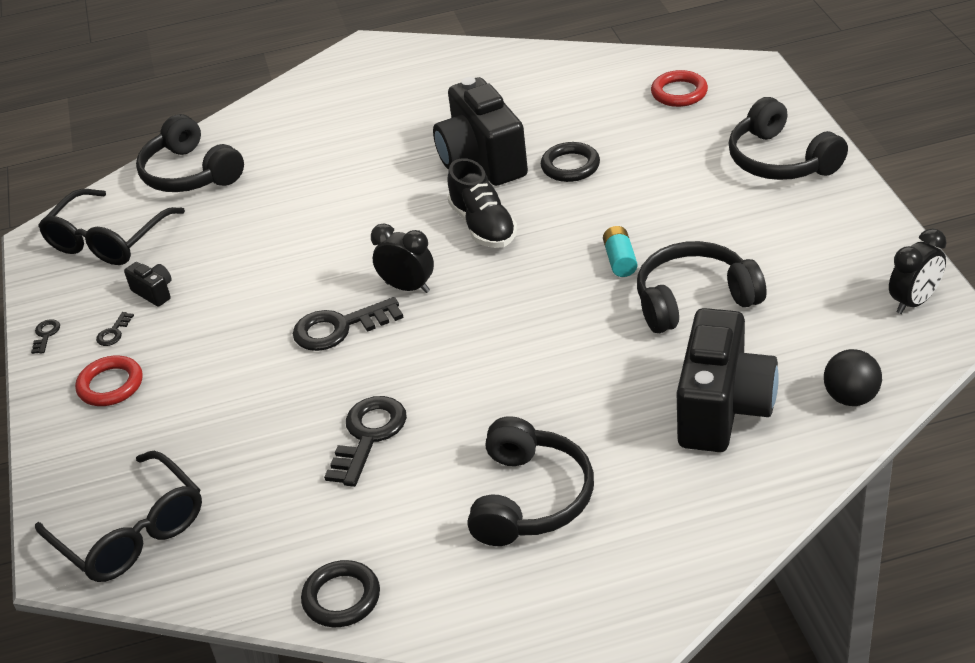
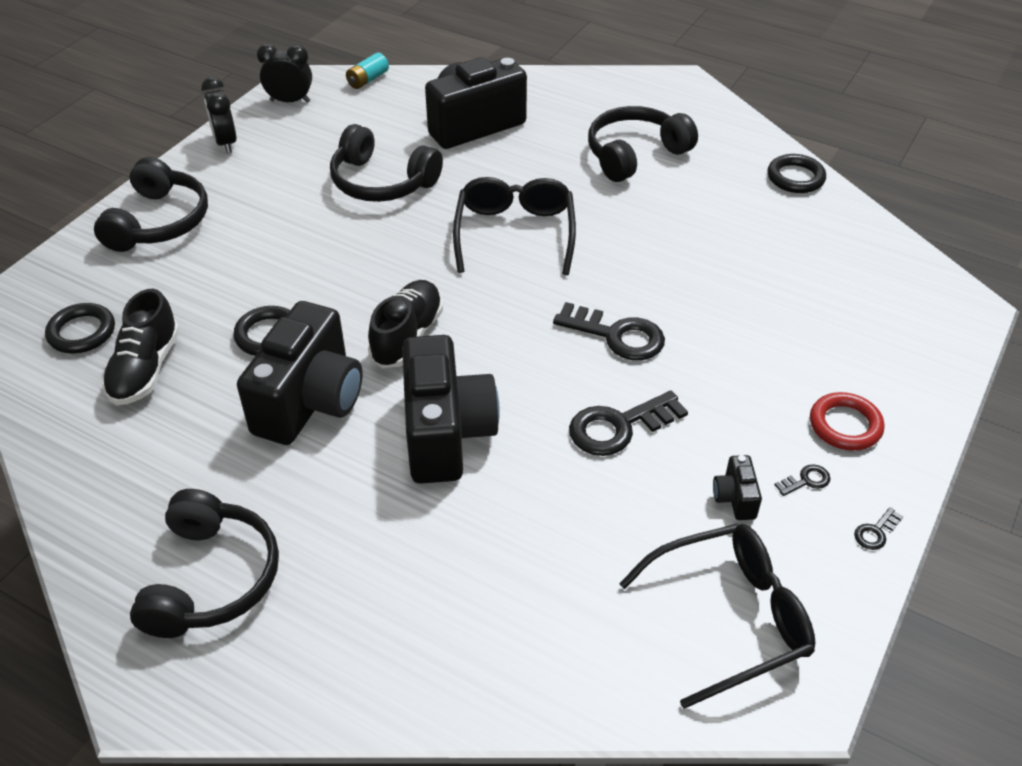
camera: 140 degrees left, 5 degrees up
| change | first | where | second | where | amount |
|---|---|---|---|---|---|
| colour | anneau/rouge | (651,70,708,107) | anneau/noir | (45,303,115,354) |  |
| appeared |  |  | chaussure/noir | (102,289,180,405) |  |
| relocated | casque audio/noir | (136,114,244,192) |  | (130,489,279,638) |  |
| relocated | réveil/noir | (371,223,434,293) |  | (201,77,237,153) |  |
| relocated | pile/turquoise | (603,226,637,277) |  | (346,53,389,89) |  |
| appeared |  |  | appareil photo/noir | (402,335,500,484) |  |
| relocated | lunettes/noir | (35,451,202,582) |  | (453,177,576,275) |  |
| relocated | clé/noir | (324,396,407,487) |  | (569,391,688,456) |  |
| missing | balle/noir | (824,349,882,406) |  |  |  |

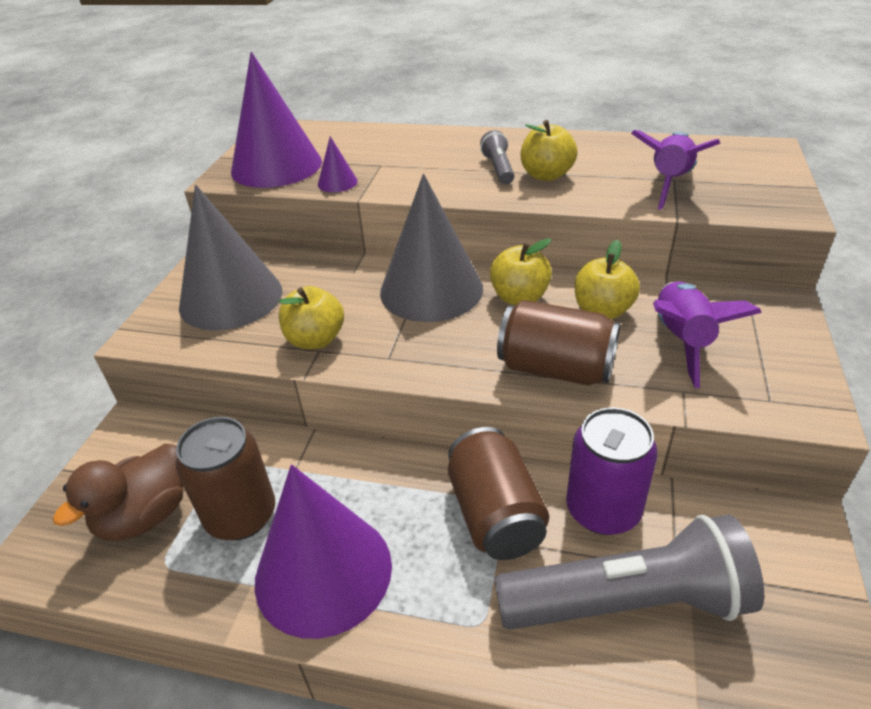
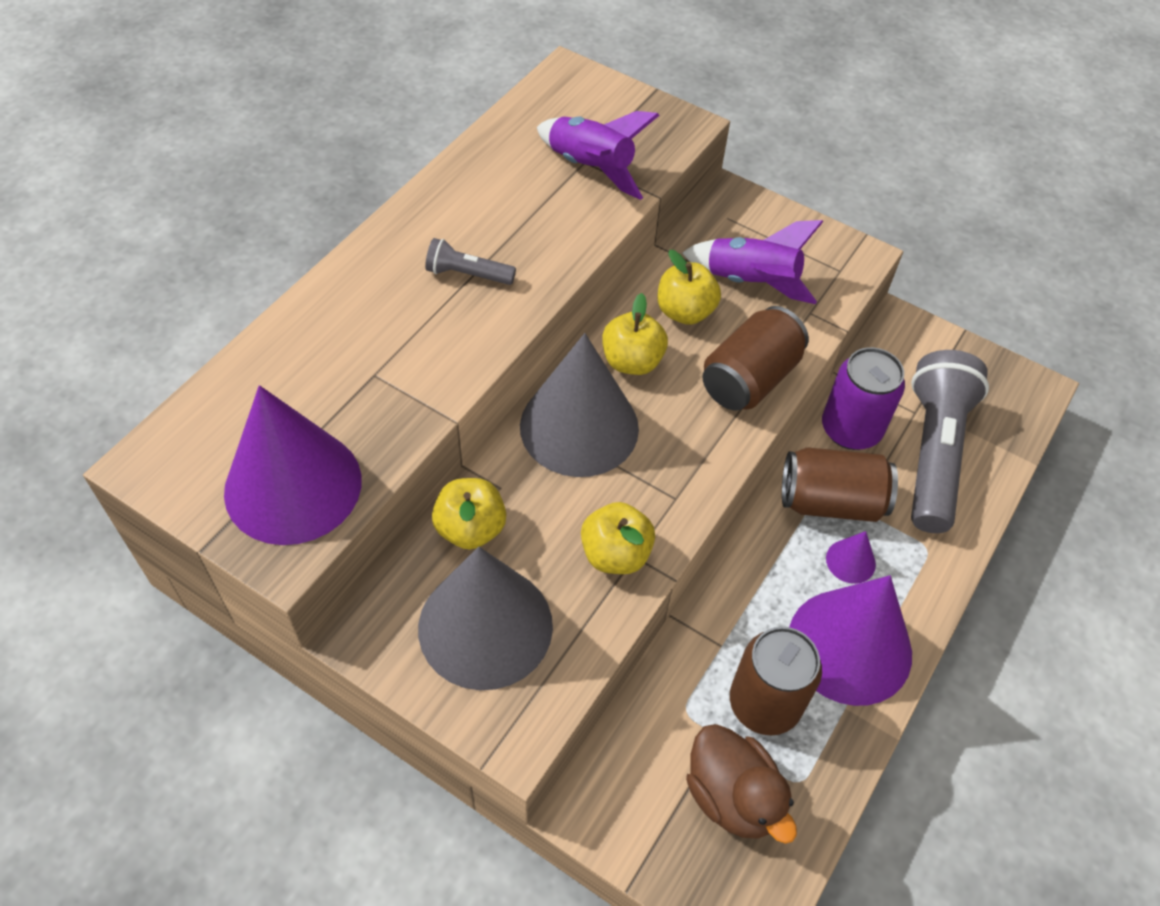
camera: 75 degrees left, 15 degrees up
| change | first | where | second | where | amount |
|---|---|---|---|---|---|
| relocated | pomme/jaune | (521,120,578,181) |  | (432,478,506,549) |  |
| relocated | cône/violet | (318,136,358,192) |  | (826,531,876,584) |  |

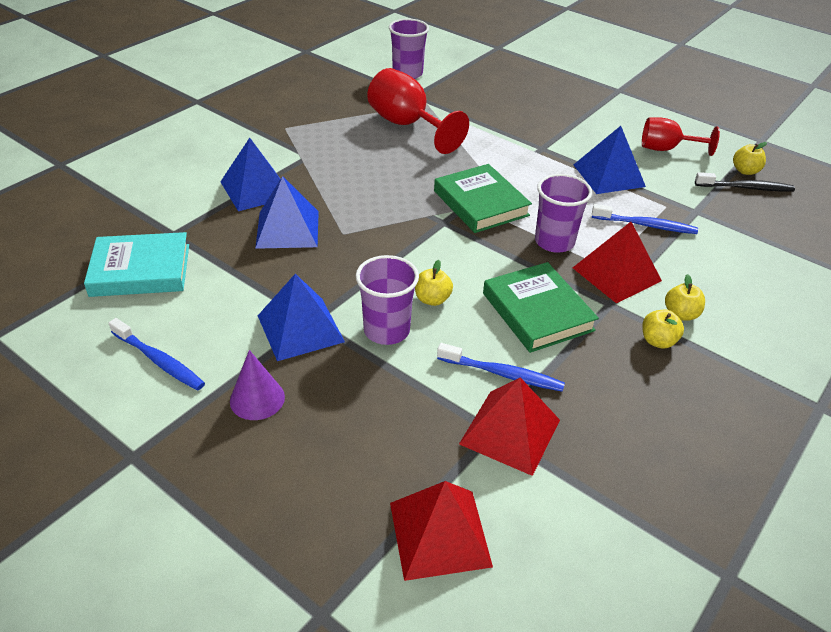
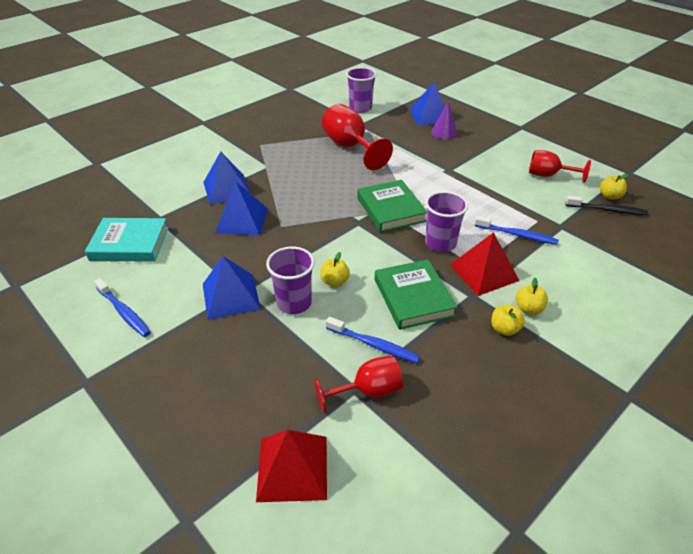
camera: 10 degrees right, 0 degrees up
| change | first | where | second | where | amount |
|---|---|---|---|---|---|
| exchanged | pyramide/rouge | (459,377,560,476) | verre à pied/rouge | (314,355,403,413) |  |
| relocated | pyramide/bleu | (574,126,646,194) |  | (410,82,445,126) |  |
| relocated | cône/violet | (230,350,285,420) |  | (431,101,457,139) |  |

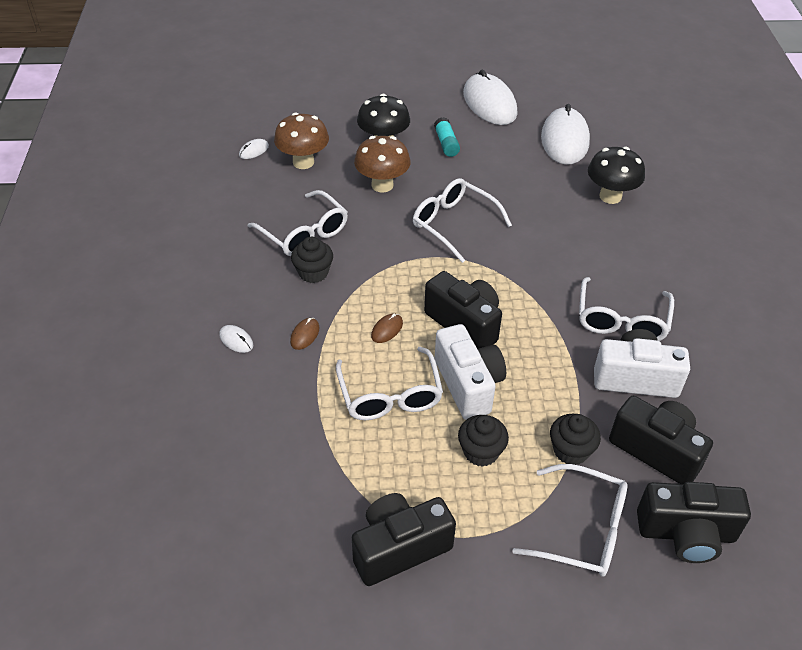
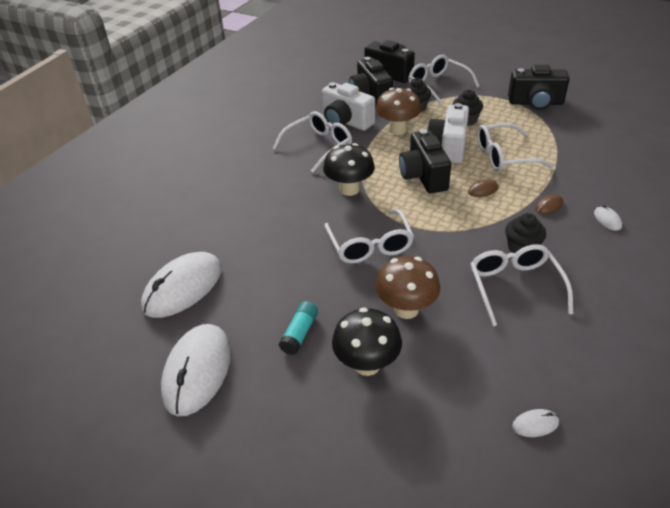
camera: 145 degrees left, 5 degrees down
| change | first | where | second | where | amount |
|---|---|---|---|---|---|
| relocated | champignon/noir | (588,147,645,204) |  | (323,143,375,196) |  |
| relocated | champignon/marron | (274,112,329,169) |  | (376,88,421,135) |  |
| spun | lunettes/blanc | (336,346,443,420) |  | (477,123,553,172) | 120 degrees counterclockwise |

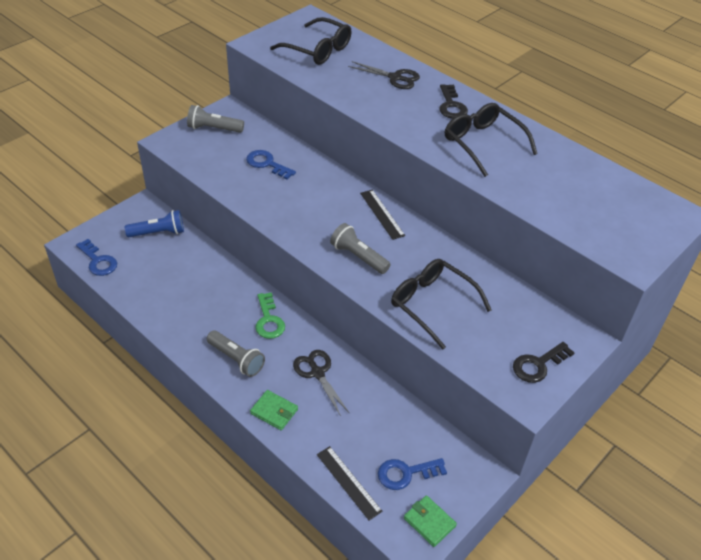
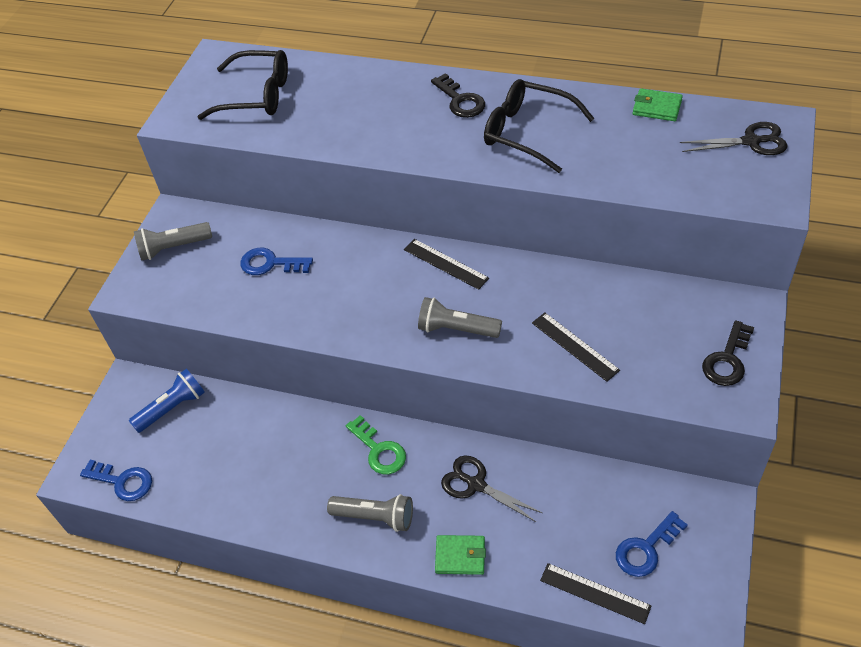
camera: 20 degrees left, 5 degrees up
| change | first | where | second | where | amount |
|---|---|---|---|---|---|
| exchanged | lunettes/noir | (391,259,491,349) | règle/noir | (532,313,620,382) |  |
| relocated | portefeuille/vert | (404,495,457,547) |  | (633,88,683,121) |  |
| relocated | ciseaux/noir | (348,61,420,89) |  | (680,122,787,155) |  |

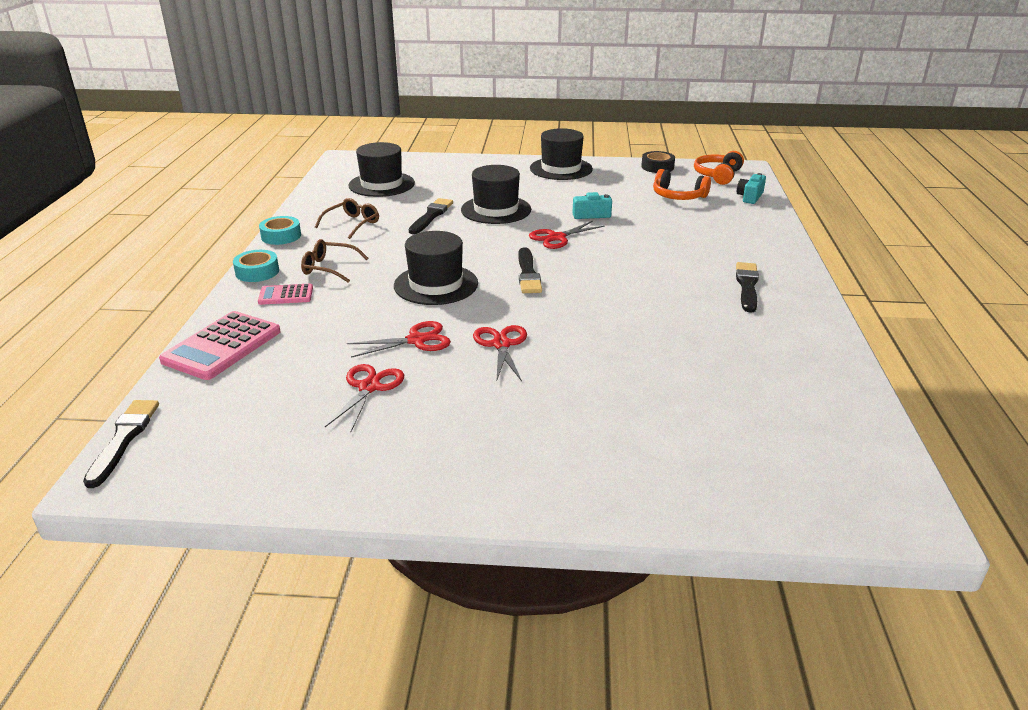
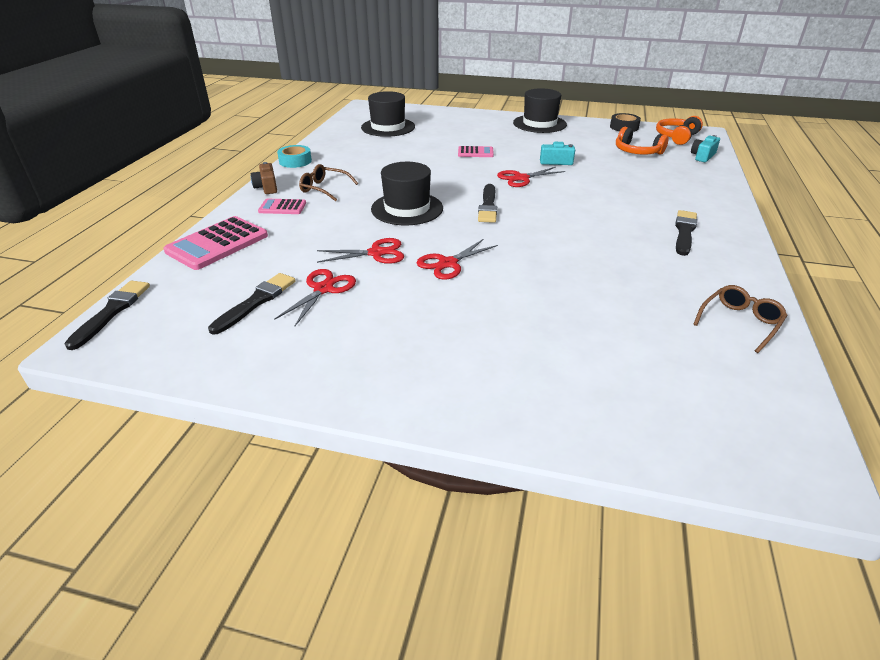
camera: 10 degrees right, 5 degrees up
| change | first | where | second | where | amount |
|---|---|---|---|---|---|
| relocated | pinceau/noir | (409,198,453,234) |  | (208,273,296,335) |  |
| exchanged | ruban adhésif/turquoise | (233,250,279,282) | appareil photo/marron | (251,162,277,194) |  |
| spun | ciseaux/rouge | (473,325,527,382) |  | (416,239,498,280) | 135 degrees counterclockwise |
| exchanged | chapeau/noir | (461,165,531,224) | calculatrice/rose | (458,146,494,157) |  |
| relocated | lunettes/marron | (315,198,379,239) |  | (693,285,788,353) |  |

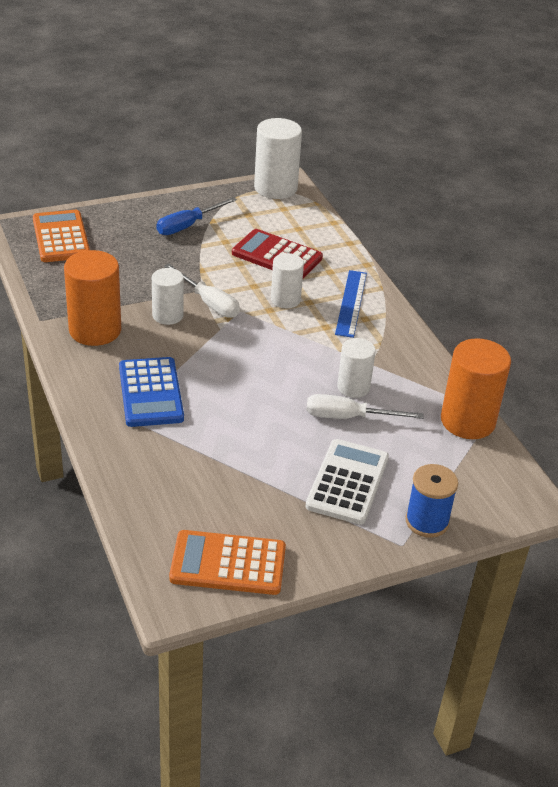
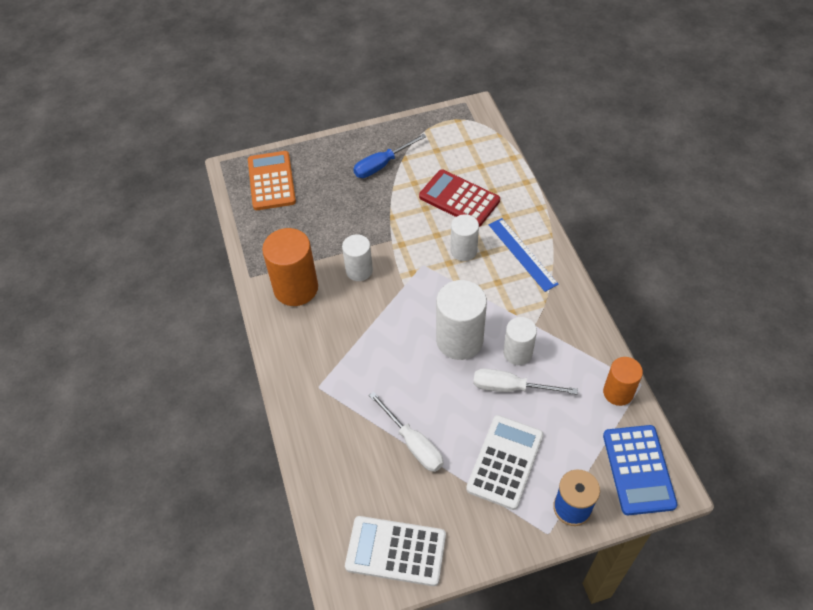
camera: 10 degrees right, 15 degrees up
| change | first | where | second | where | amount |
|---|---|---|---|---|---|
| colour | calculatrice/orange | (169,530,286,595) | calculatrice/blanc | (345,516,446,586) |  |
| relocated | tournevis/blanc | (164,264,240,318) |  | (369,392,443,472) |  |
| relocated | cylindre/blanc | (254,118,302,199) |  | (436,280,487,360) |  |
| spun | règle/bleu | (335,270,367,338) |  | (489,218,559,292) | 45 degrees counterclockwise |
| size | cylindre/orange | (441,338,511,439) |  | (603,357,643,406) | x0.61 |
| relocated | calculatrice/bleu | (119,357,184,427) |  | (603,425,678,515) |  |

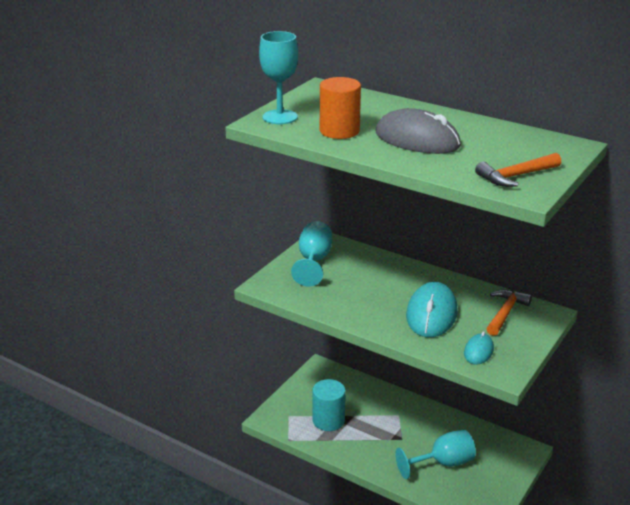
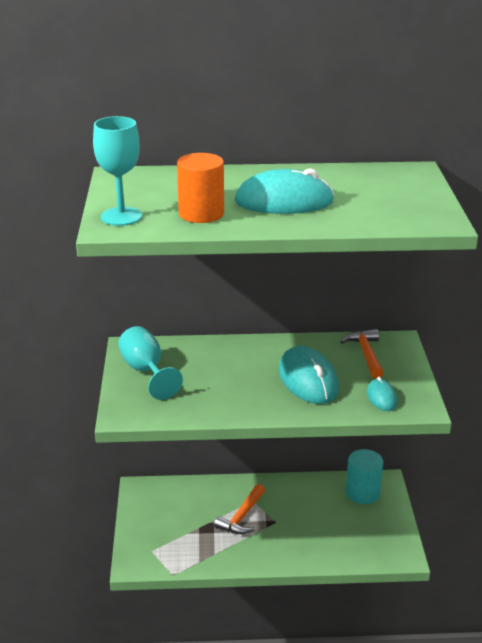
camera: 35 degrees left, 0 degrees up
| change | first | where | second | where | amount |
|---|---|---|---|---|---|
| relocated | marteau/orange | (475,153,561,187) |  | (214,484,265,534) |  |
| colour | souris/gris | (375,108,461,154) | souris/turquoise | (235,168,334,214) |  |
| relocated | cylindre/turquoise | (312,379,346,431) |  | (346,449,383,504) |  |
| missing | verre à pied/turquoise | (395,430,476,479) |  |  |  |

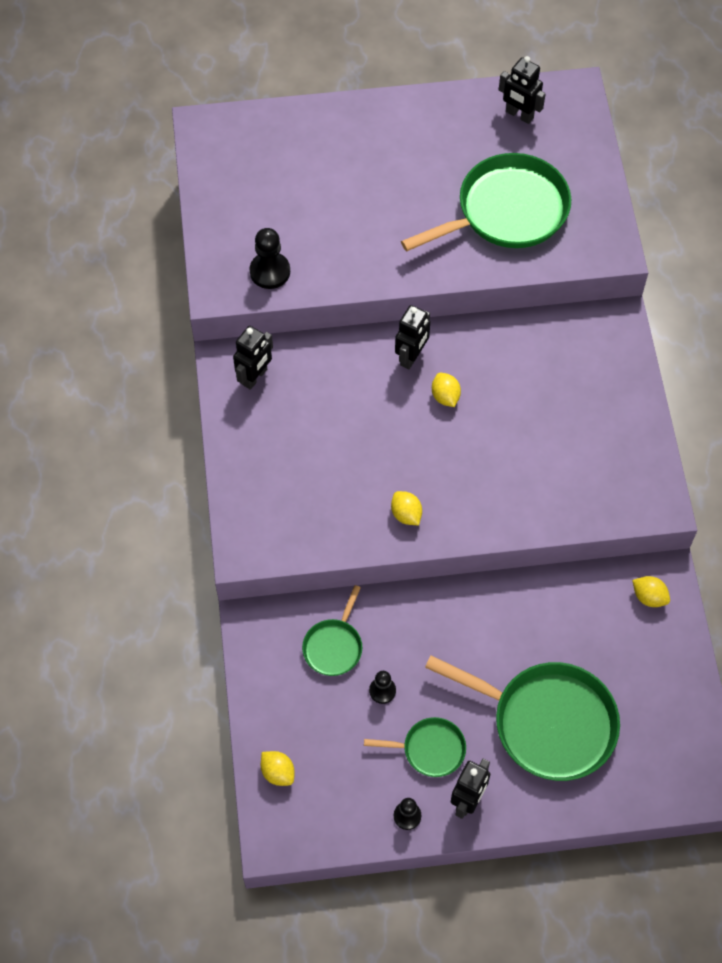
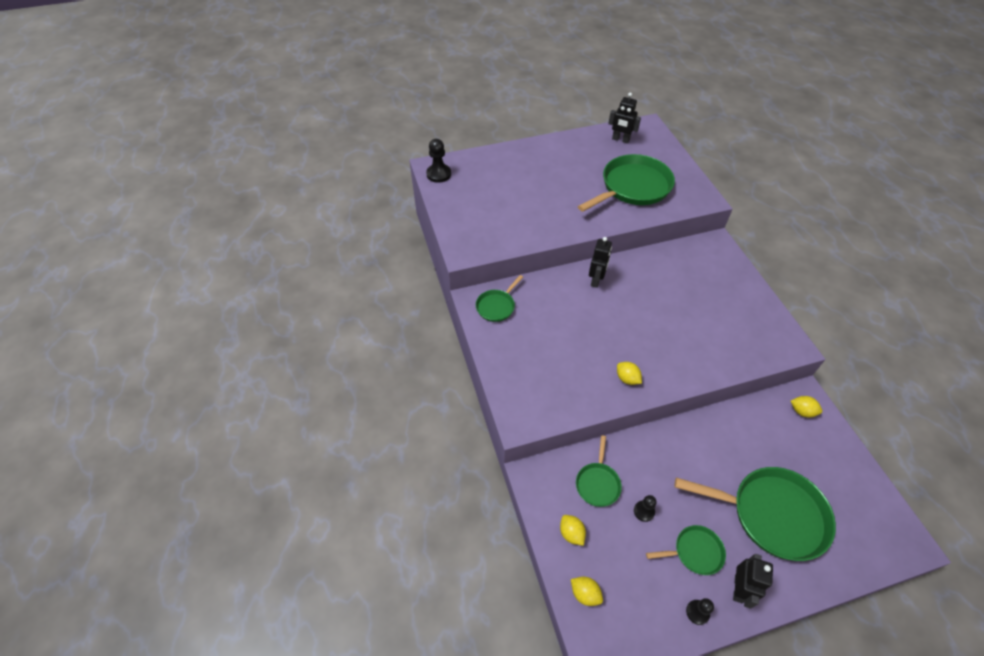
camera: 10 degrees left, 10 degrees down
| change | first | where | second | where | amount |
|---|---|---|---|---|---|
| relocated | pion/noir | (249,228,290,289) |  | (426,139,451,183) |  |
| exchanged | robot/noir | (233,326,273,390) | poêle/vert | (476,275,523,322) |  |
| relocated | citron/jaune | (432,373,461,407) |  | (560,515,586,546) |  |

